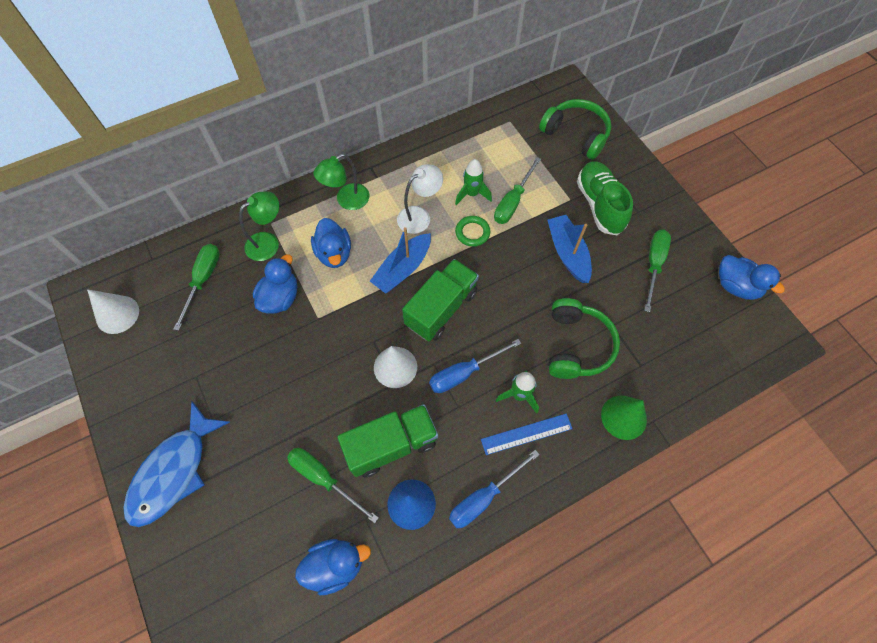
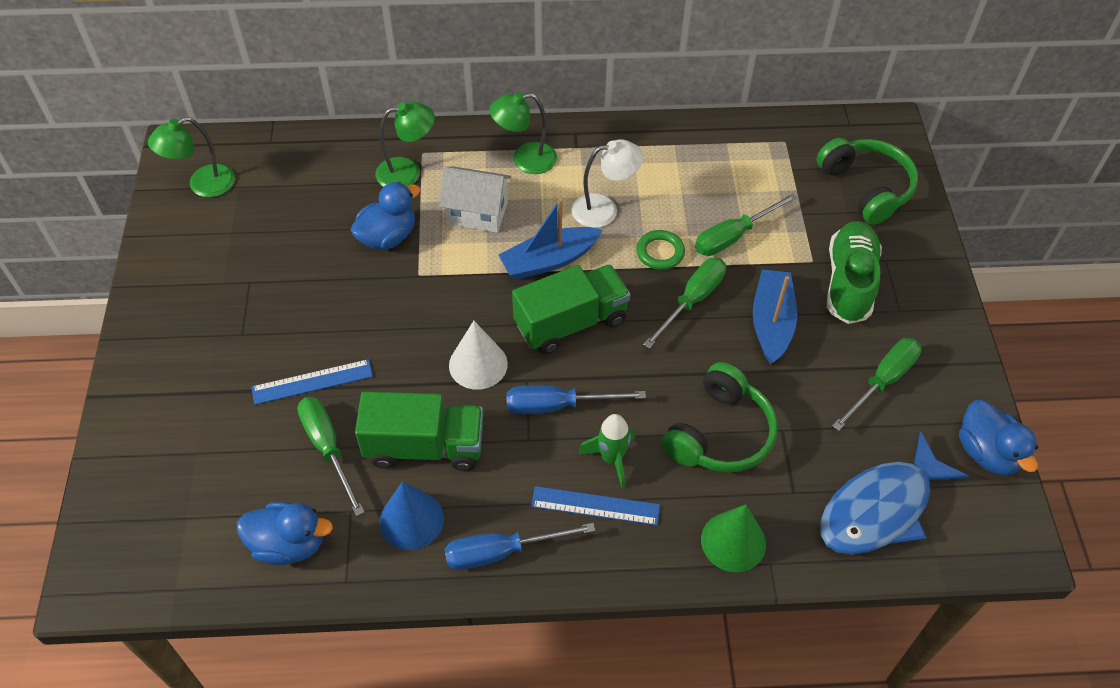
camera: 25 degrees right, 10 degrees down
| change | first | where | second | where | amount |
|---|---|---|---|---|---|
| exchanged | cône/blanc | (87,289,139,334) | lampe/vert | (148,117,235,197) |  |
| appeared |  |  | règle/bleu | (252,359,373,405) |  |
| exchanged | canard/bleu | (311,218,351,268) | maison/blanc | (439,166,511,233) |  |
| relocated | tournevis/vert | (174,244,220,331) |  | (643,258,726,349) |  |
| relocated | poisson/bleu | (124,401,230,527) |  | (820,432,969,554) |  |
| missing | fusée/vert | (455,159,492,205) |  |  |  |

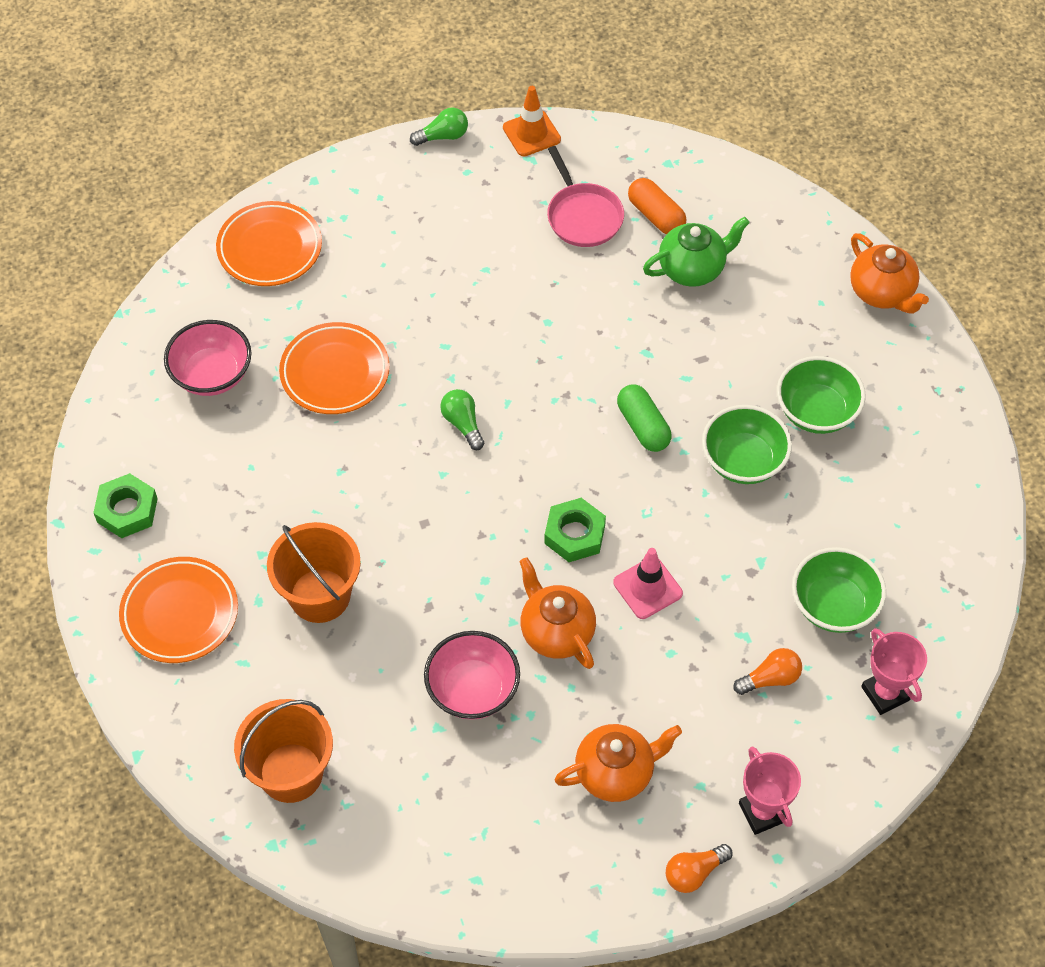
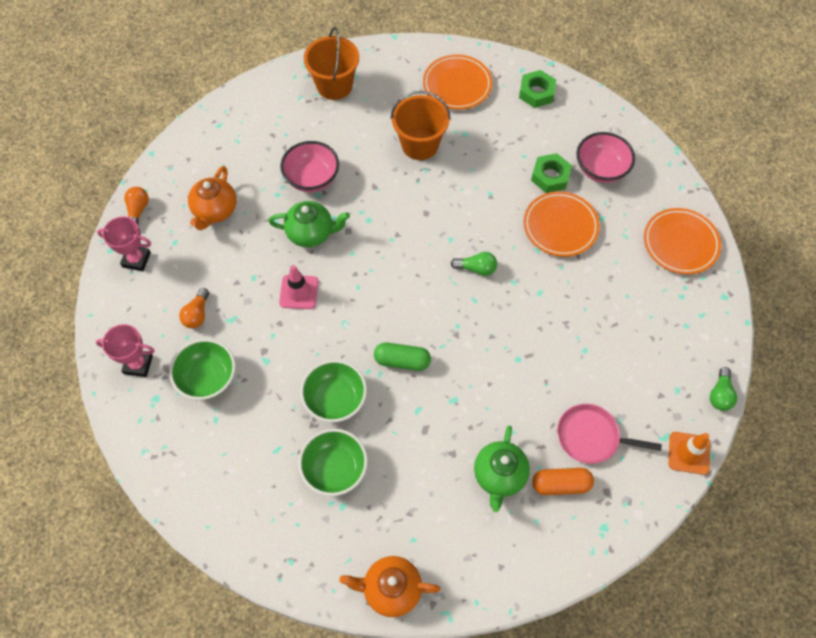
camera: 125 degrees right, 5 degrees up
| change | first | where | second | where | amount |
|---|---|---|---|---|---|
| colour | théière/orange | (519,557,596,669) | théière/vert | (269,201,350,247) |  |
| relocated | écrou/vert | (544,498,606,562) |  | (531,153,572,193) |  |

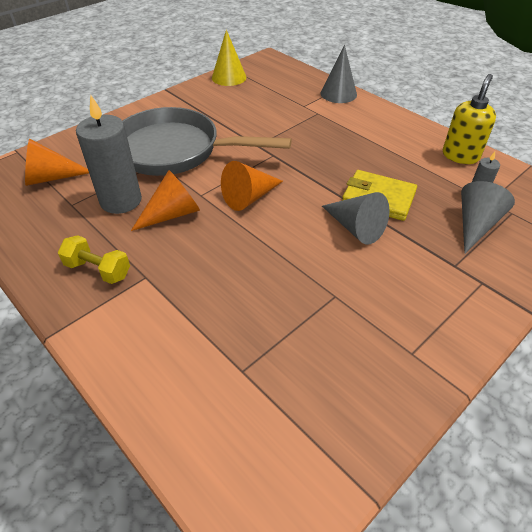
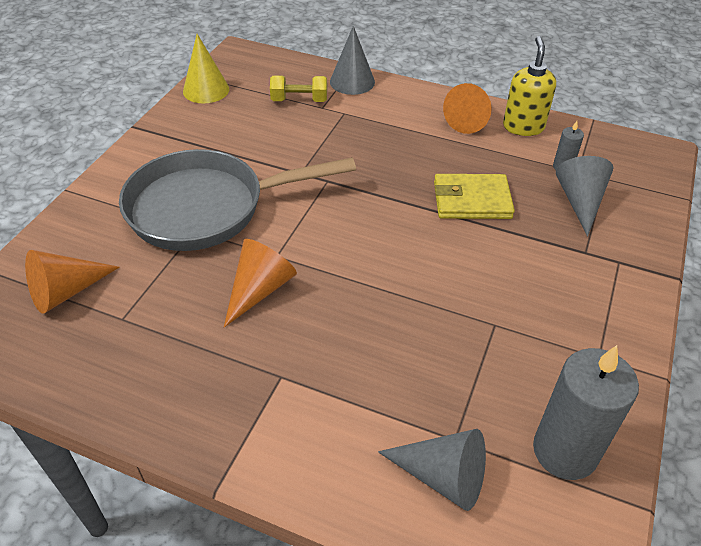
camera: 25 degrees left, 0 degrees up
| change | first | where | second | where | amount |
|---|---|---|---|---|---|
| relocated | haltère/jaune | (58,235,130,284) |  | (270,75,327,102) |  |
| relocated | cône/gris | (322,192,389,245) |  | (378,429,486,511) |  |
| relocated | cône/orange | (221,161,283,211) |  | (443,83,492,134) |  |
| relocated | bougie/gris | (76,95,142,214) |  | (533,345,639,480) |  |

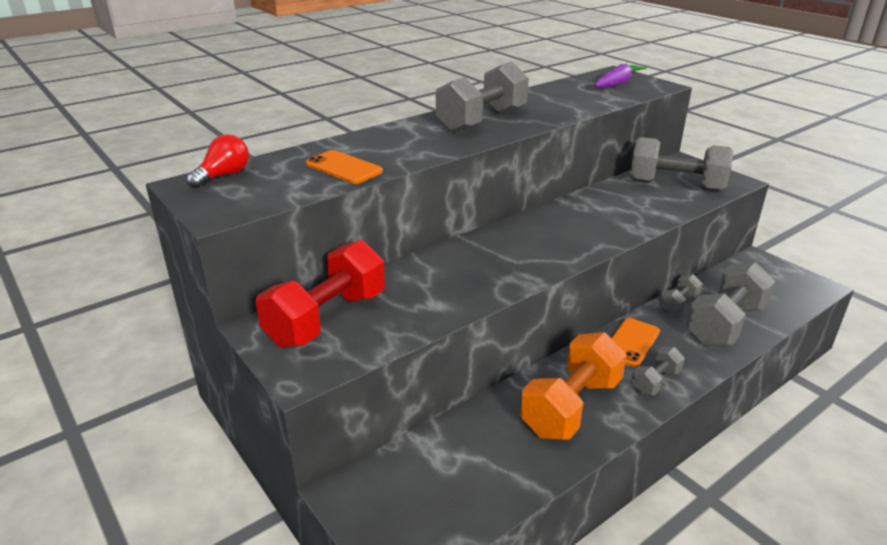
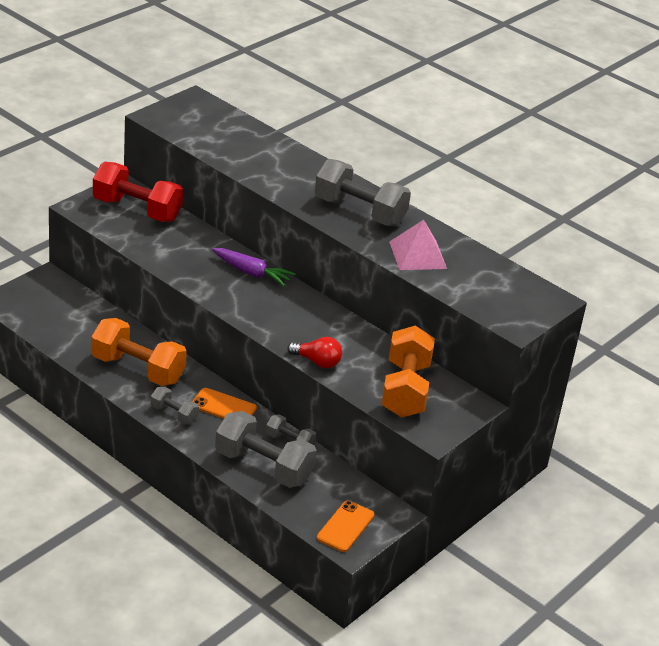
camera: 75 degrees right, 5 degrees up
| change | first | where | second | where | amount |
|---|---|---|---|---|---|
| relocated | carotte/violet | (595,63,647,88) |  | (212,248,295,286) |  |
| relocated | ampoule/rouge | (187,134,249,188) |  | (287,337,342,368) |  |
| relocated | téléphone/orange | (306,150,383,184) |  | (317,500,374,552) |  |
| colour | haltère/gris | (630,137,733,192) | haltère/orange | (381,326,435,418) |  |
| appeared |  |  | pyramide/rose | (389,220,447,270) |  |

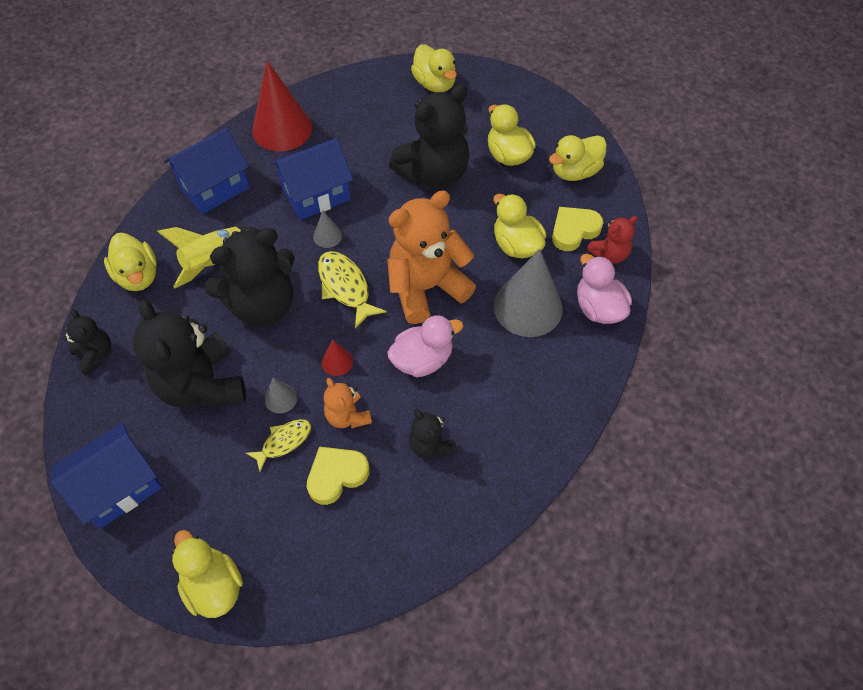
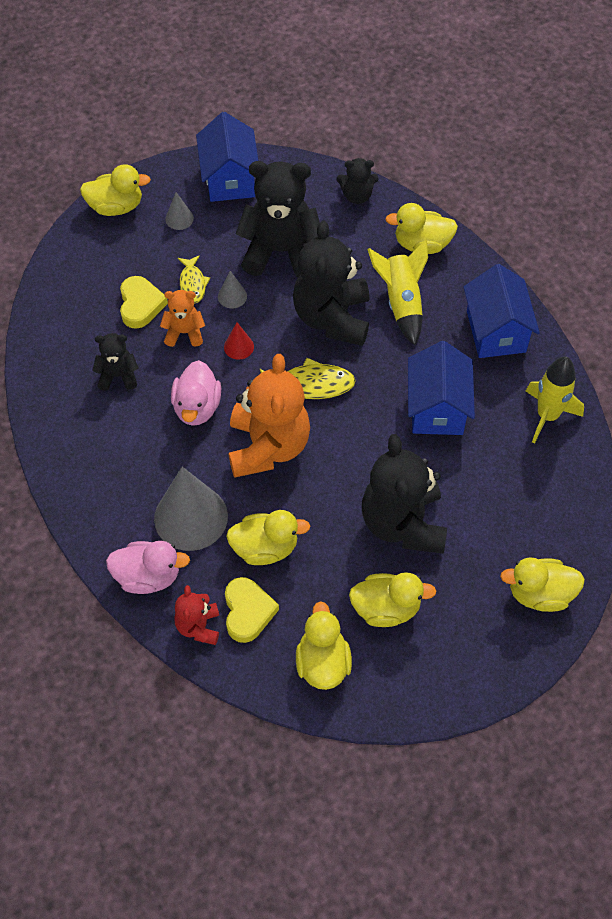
camera: 120 degrees right, 0 degrees up
| change | first | where | second | where | amount |
|---|---|---|---|---|---|
| relocated | cône/gris | (313,211,342,248) |  | (165,192,194,230) |  |
| exchanged | cône/rouge | (252,61,312,151) | fusée/jaune | (526,357,584,444) |  |

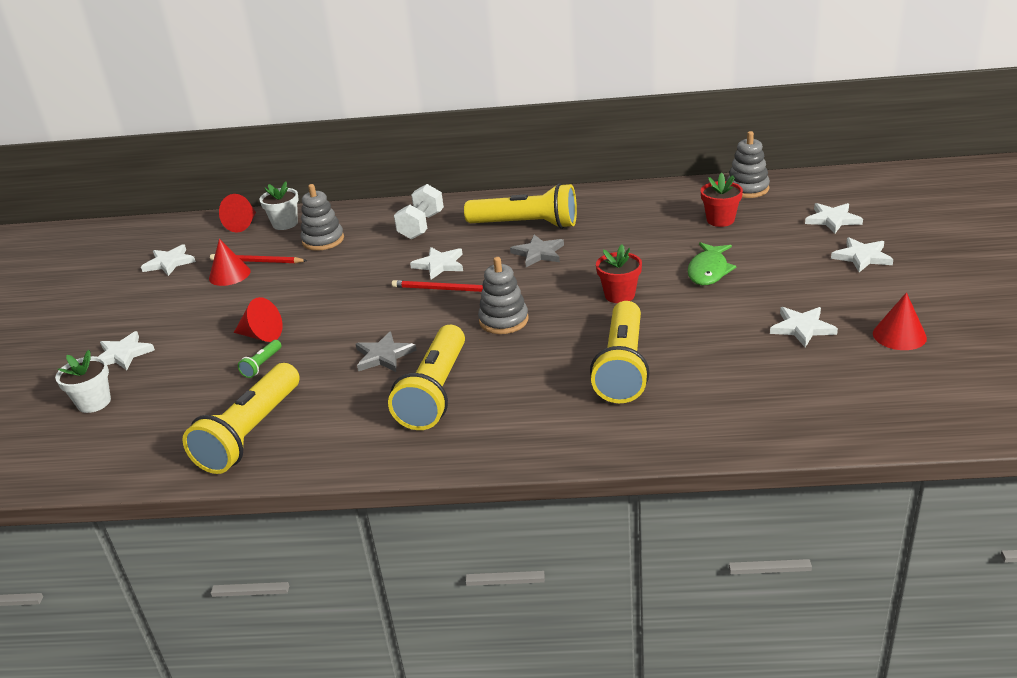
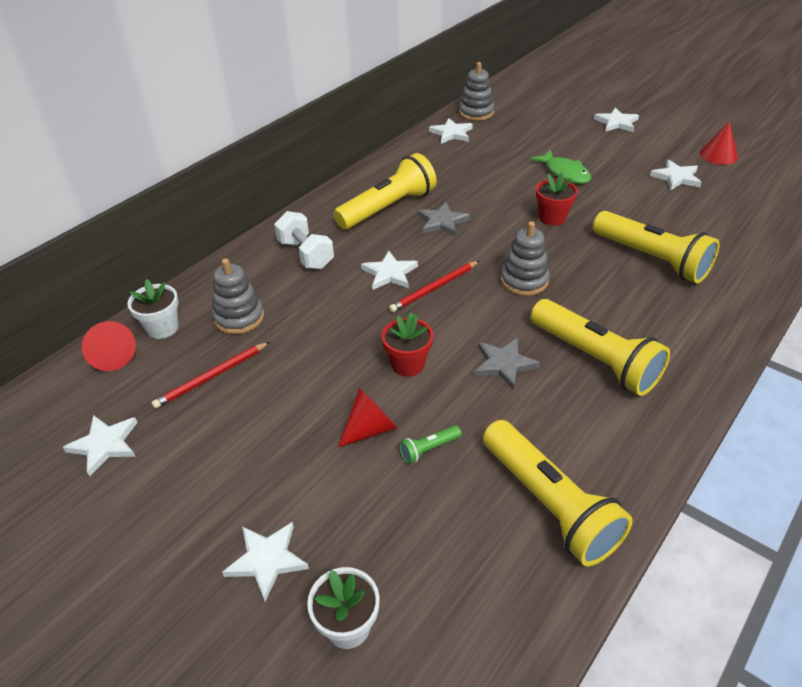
camera: 55 degrees left, 10 degrees up
| change | first | where | second | where | amount |
|---|---|---|---|---|---|
| relocated | pot de fleurs/rouge | (701,173,743,227) |  | (382,313,433,377) |  |
| spun | lampe de poche/vert | (238,340,281,378) |  | (399,425,461,464) | 90 degrees clockwise |
| relocated | étoile/blanc | (805,203,863,234) |  | (429,118,473,144) |  |
| missing | cône/rouge | (209,239,251,286) |  |  |  |

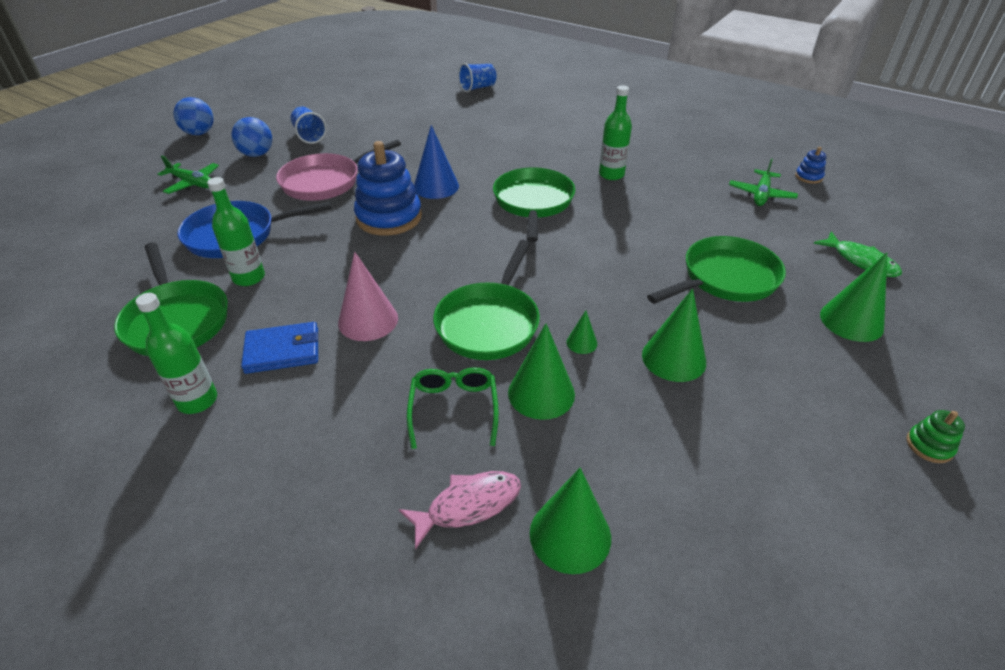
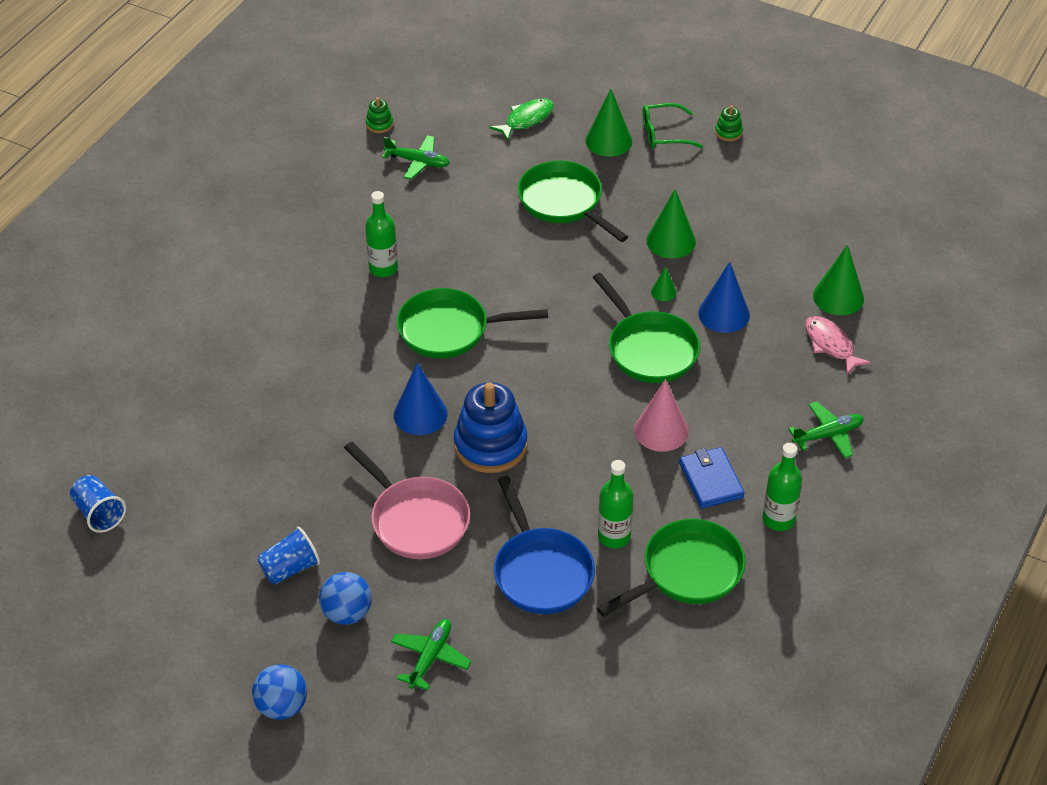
camera: 95 degrees left, 5 degrees up
| change | first | where | second | where | amount |
|---|---|---|---|---|---|
| relocated | gobelet/bleu | (458,63,497,92) |  | (70,475,126,533) |  |
| colour | jouet à empiler/bleu | (795,147,827,184) | jouet à empiler/vert | (366,97,393,133) |  |
| spun | poêle/vert | (433,240,540,360) |  | (593,273,700,383) | 45 degrees clockwise |
| relocated | lunettes/vert | (407,367,499,449) |  | (642,103,703,149) |  |
| colour | cône/vert | (508,323,575,420) | cône/bleu | (698,262,750,333) |  |
| appeared |  |  | avion/vert | (788,401,864,458) |  |

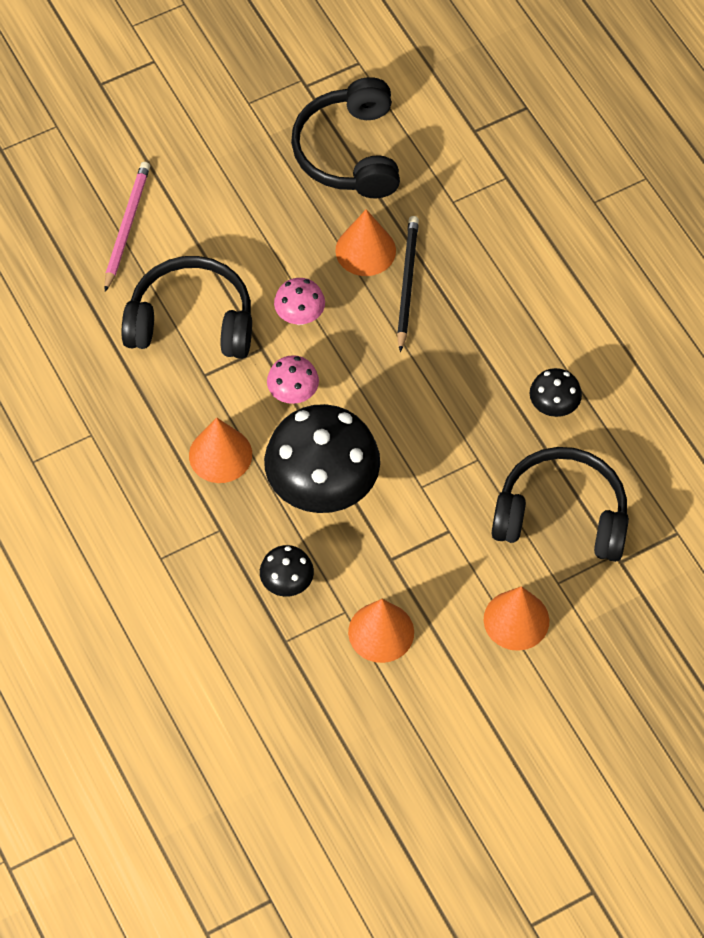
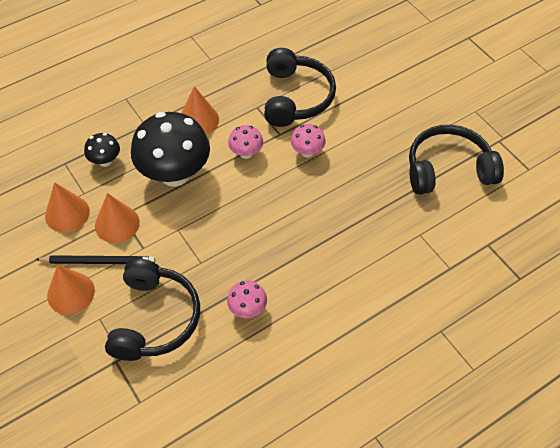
camera: 85 degrees right, 5 degrees down
| change | first | where | second | where | amount |
|---|---|---|---|---|---|
| relocated | crayon/noir | (397,216,419,352) |  | (35,255,155,264) |  |
| relocated | cône/orange | (335,209,396,276) |  | (95,193,140,243) |  |
| colour | champignon/noir | (530,368,582,417) | champignon/rose | (227,280,267,318) |  |
| missing | crayon/rose | (104,162,150,292) |  |  |  |

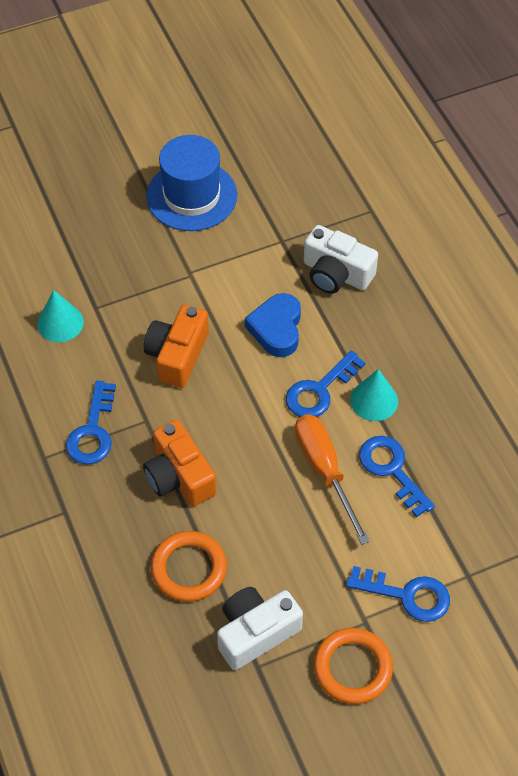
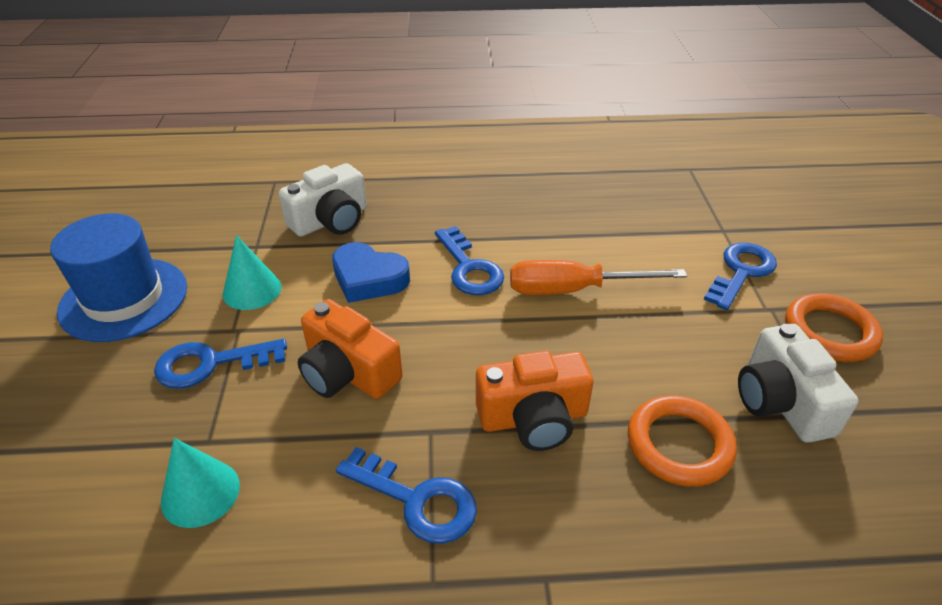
camera: 70 degrees left, 15 degrees down
| change | first | where | second | where | amount |
|---|---|---|---|---|---|
| relocated | clé/bleu | (359,436,435,517) |  | (154,339,287,389) |  |
| relocated | cône/turquoise | (350,369,398,421) |  | (223,235,282,310) |  |

